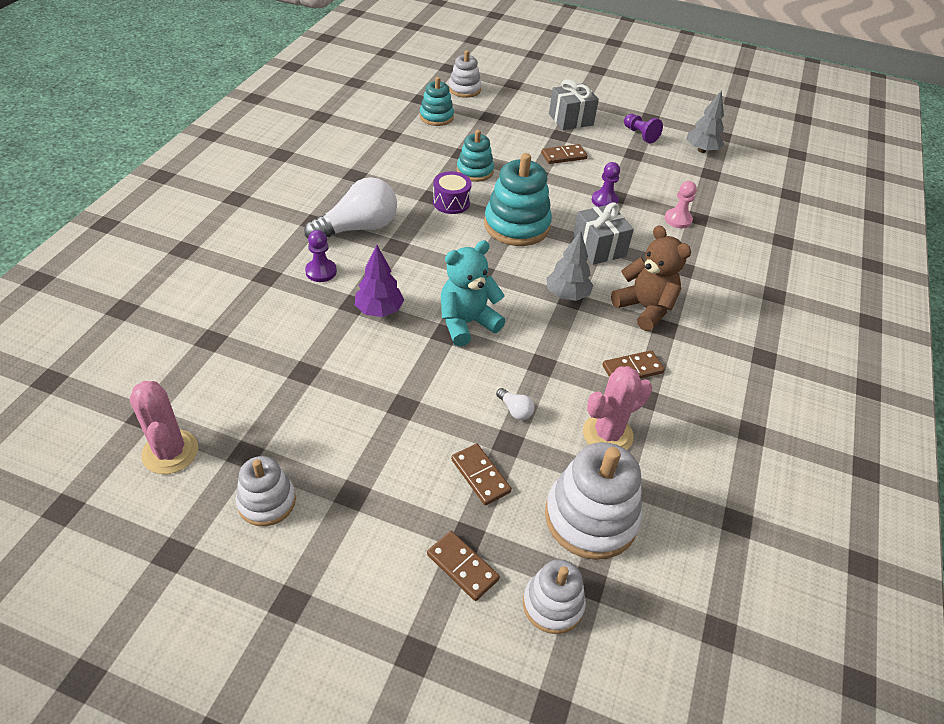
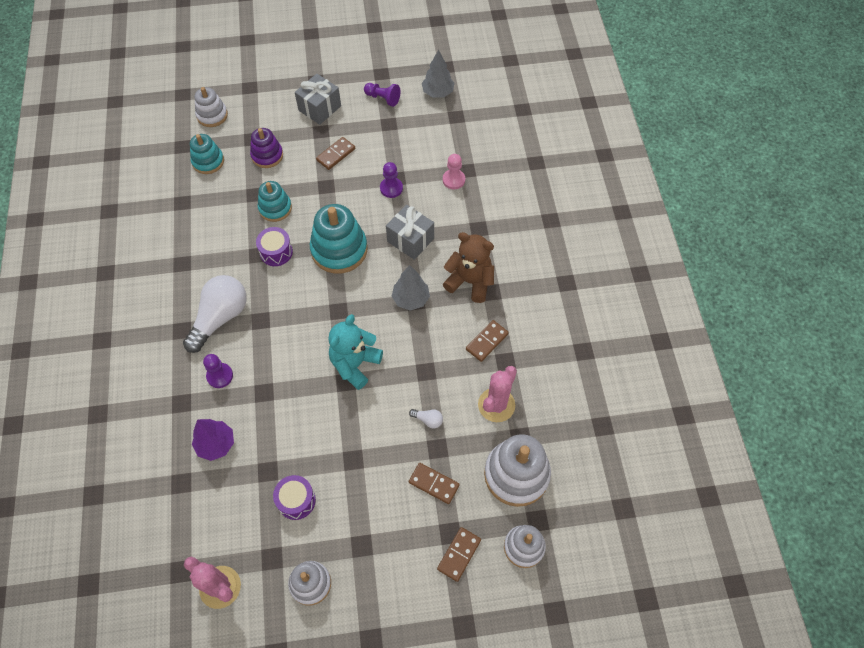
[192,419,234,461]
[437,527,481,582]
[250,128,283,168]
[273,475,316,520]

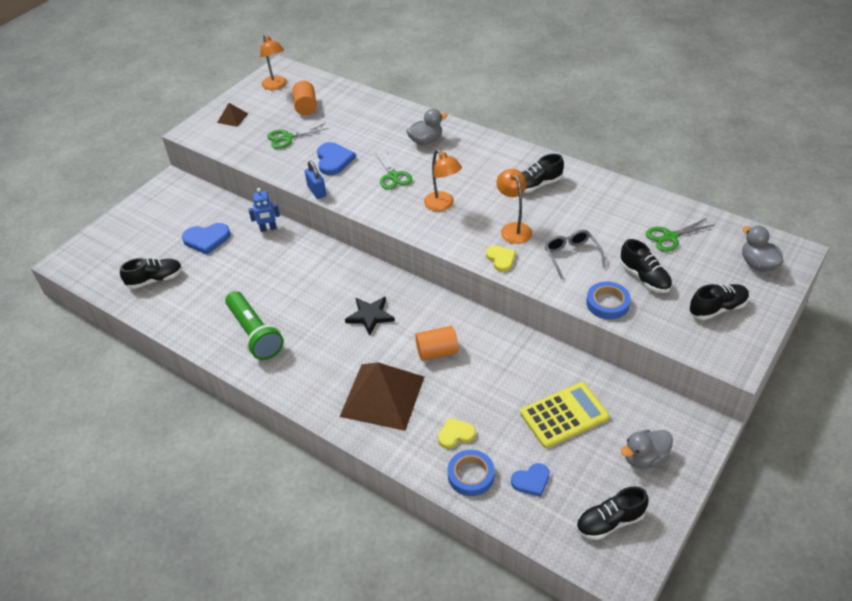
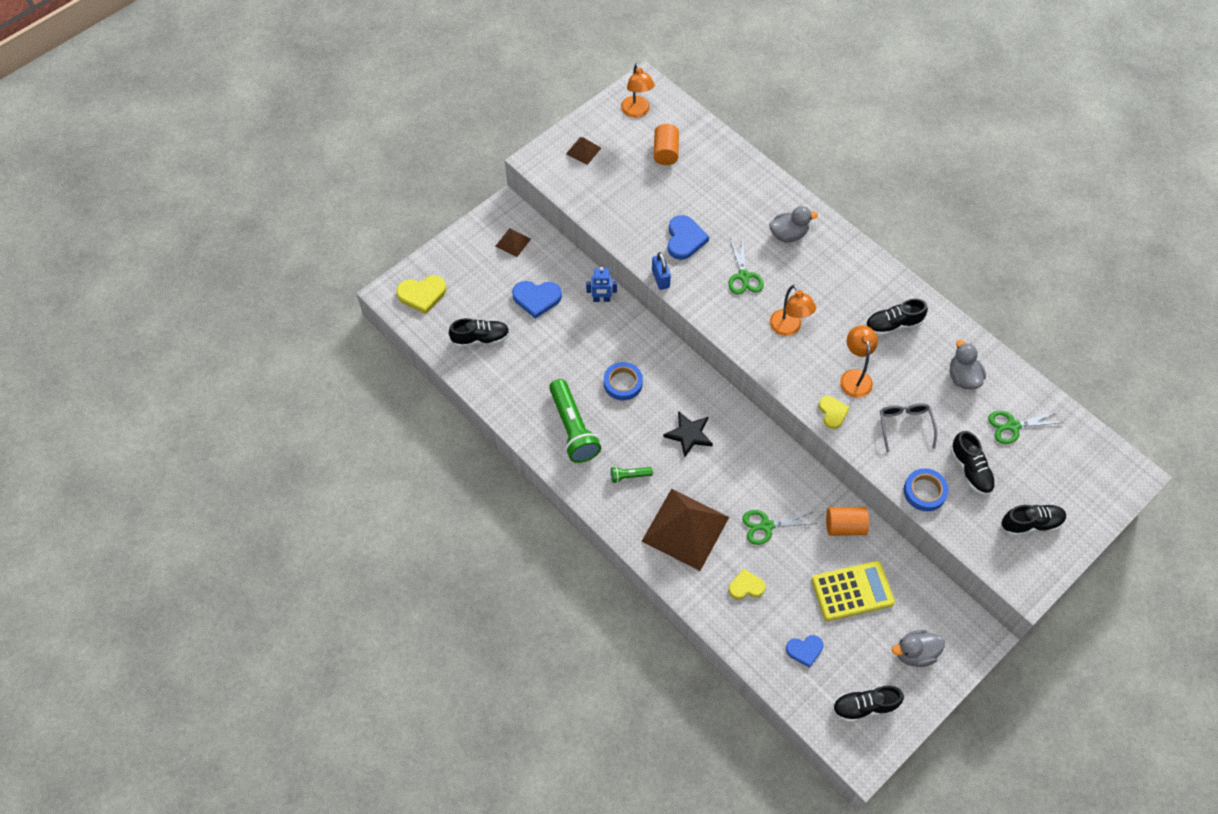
[742,510,818,545]
[950,340,986,389]
[826,507,869,536]
[604,362,643,400]
[496,228,531,257]
[396,275,446,314]
[611,466,653,483]

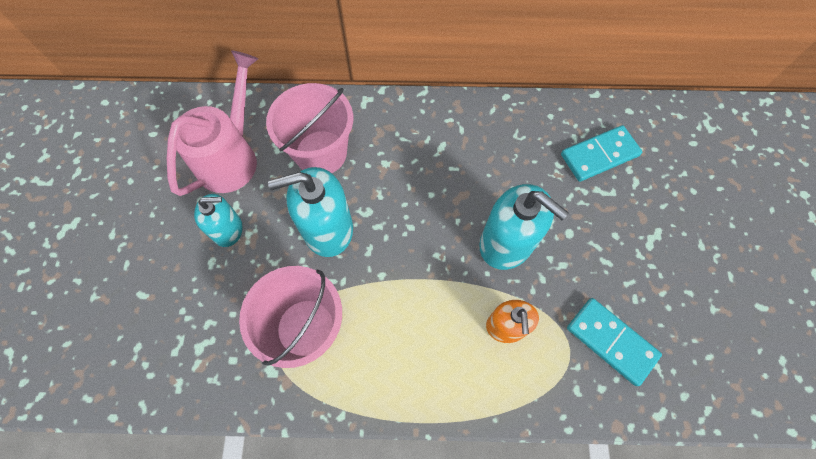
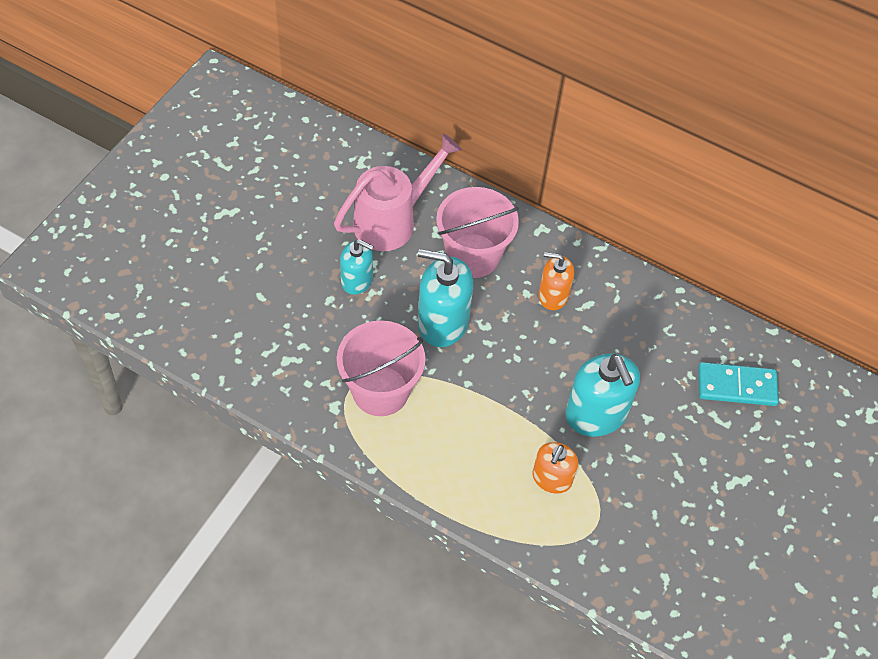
[567,298,662,386] (first image)
[539,252,574,310]

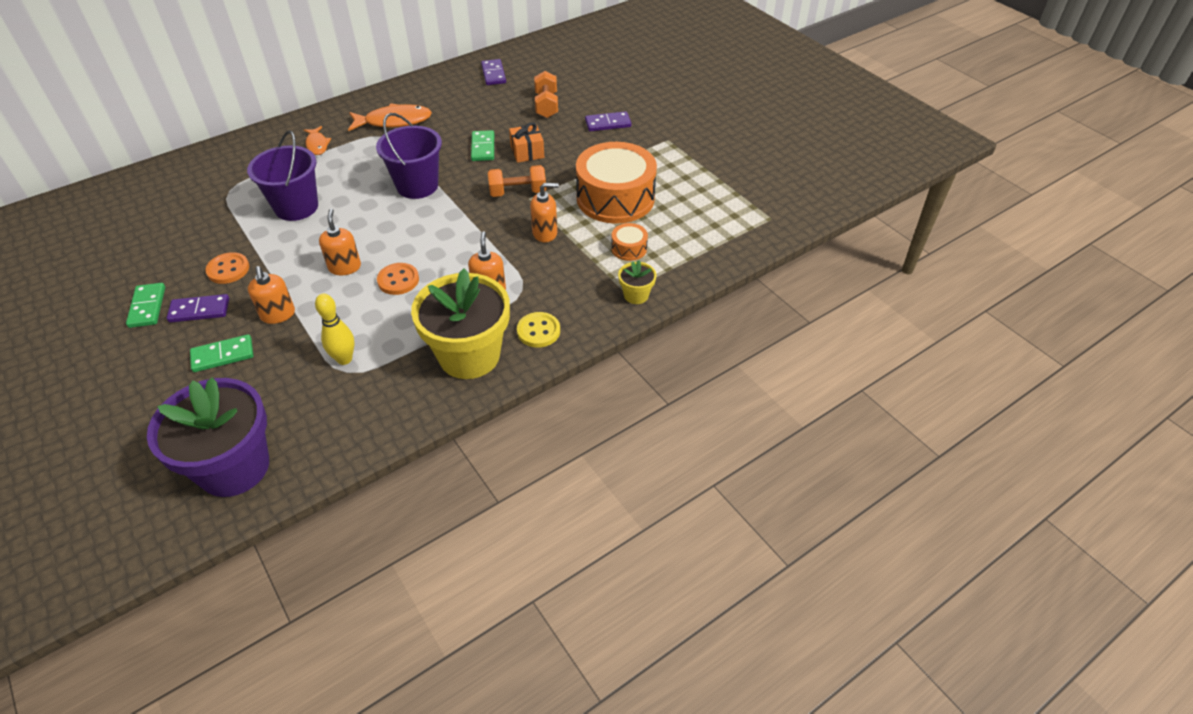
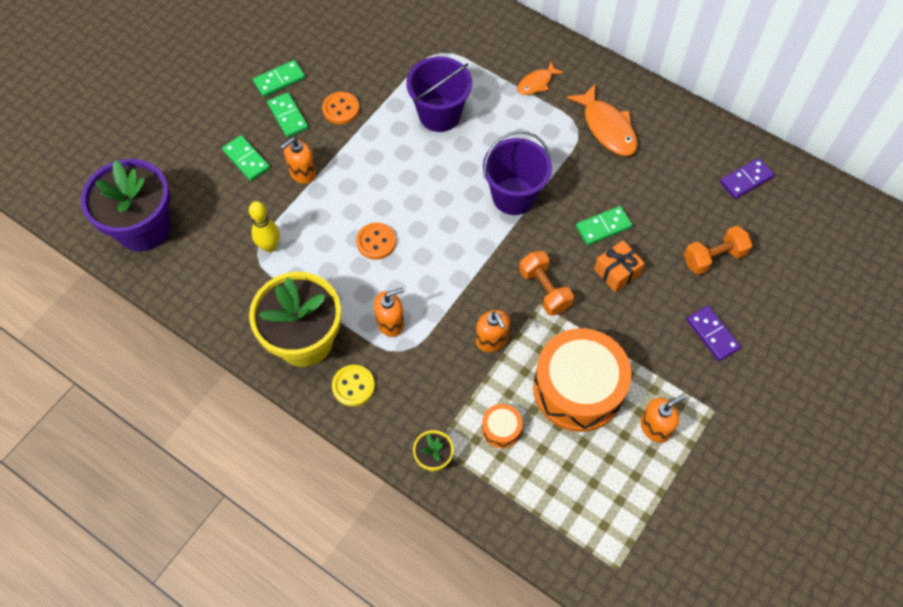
[641,395,685,443]
[267,92,308,138]

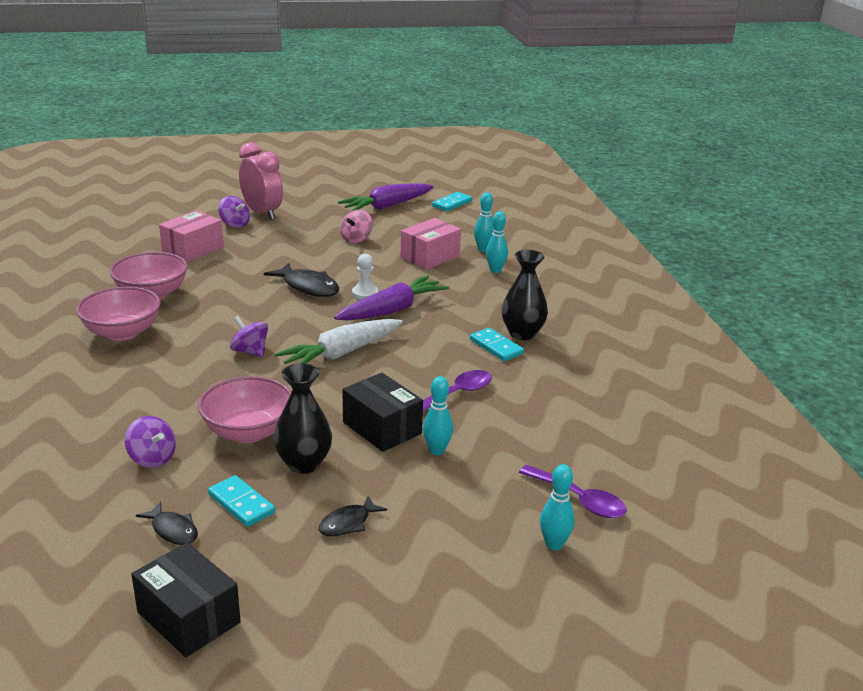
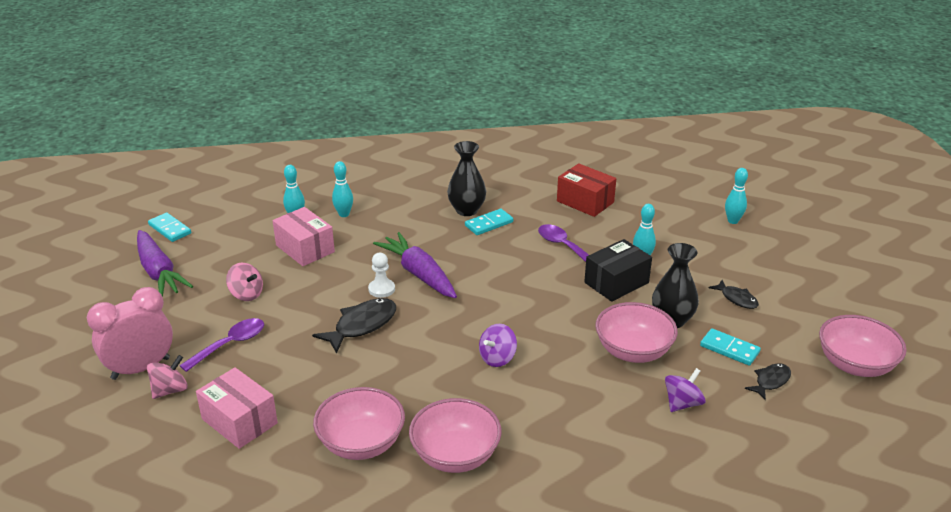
[147,355,188,399]
[275,319,403,364] (first image)
[179,318,264,372]
[700,328,761,366]
[819,315,907,377]
[557,163,616,217]

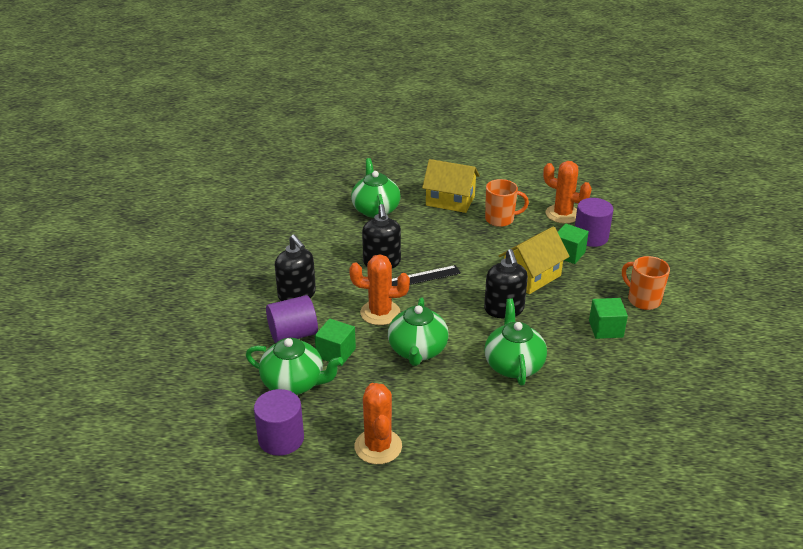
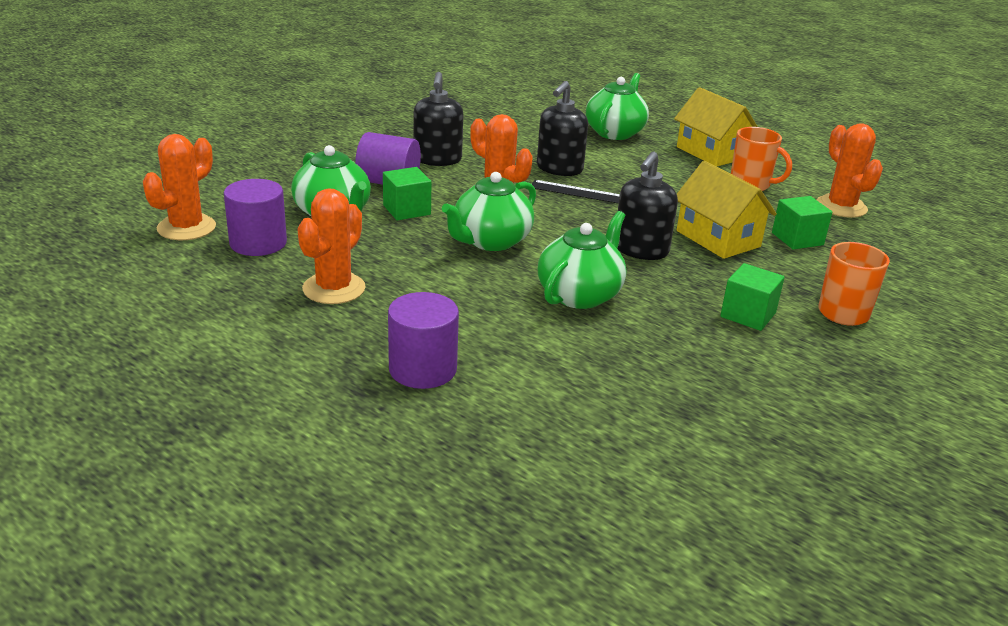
[388,292,459,389]
[677,161,777,259]
[143,134,216,240]

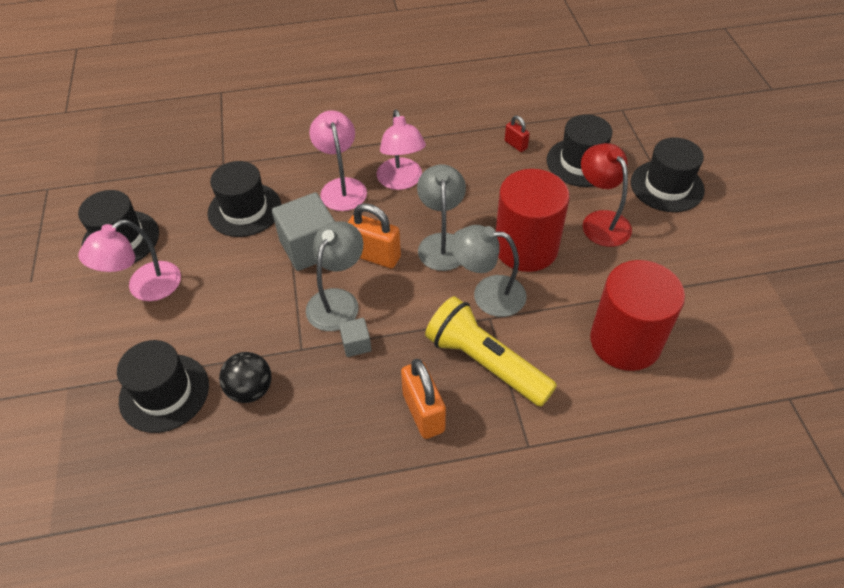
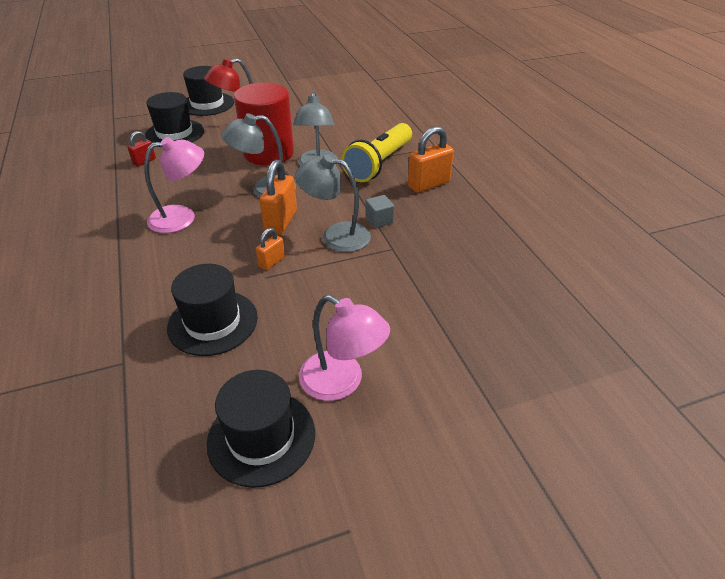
[309,110,367,211] (first image)
[256,228,285,270]
[590,260,685,371] (first image)
[117,340,209,433] (first image)
[219,352,272,403] (first image)

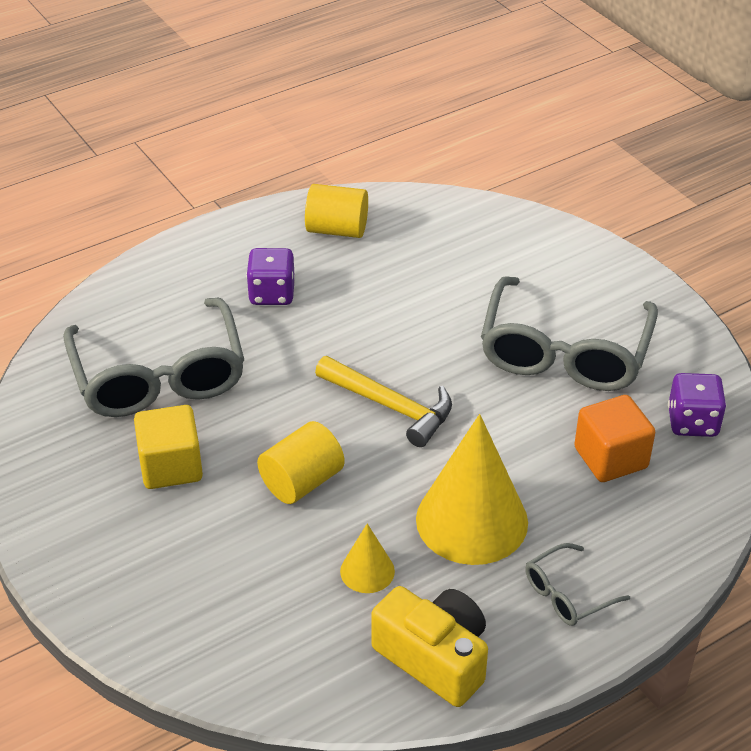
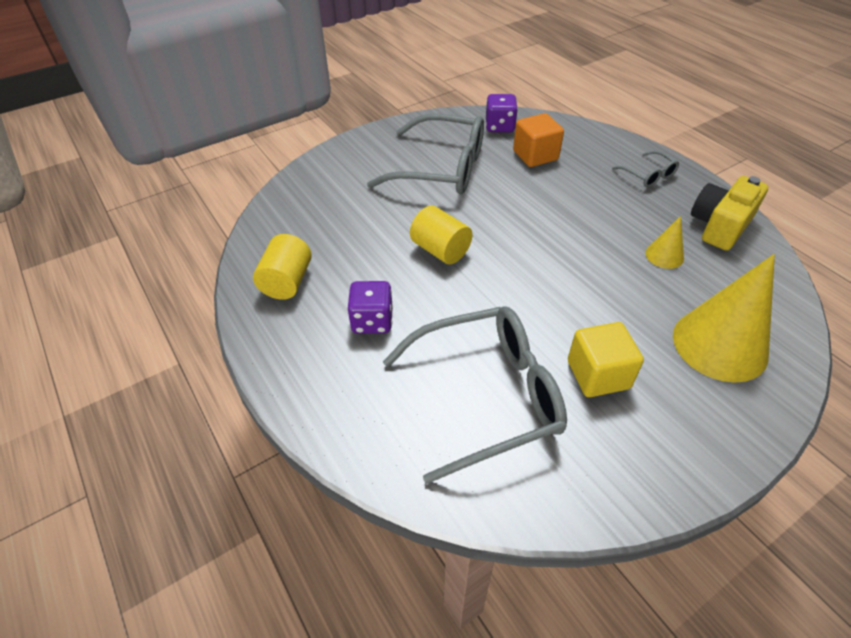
[315,356,452,447] (first image)
[673,254,775,383]
[410,206,472,264]

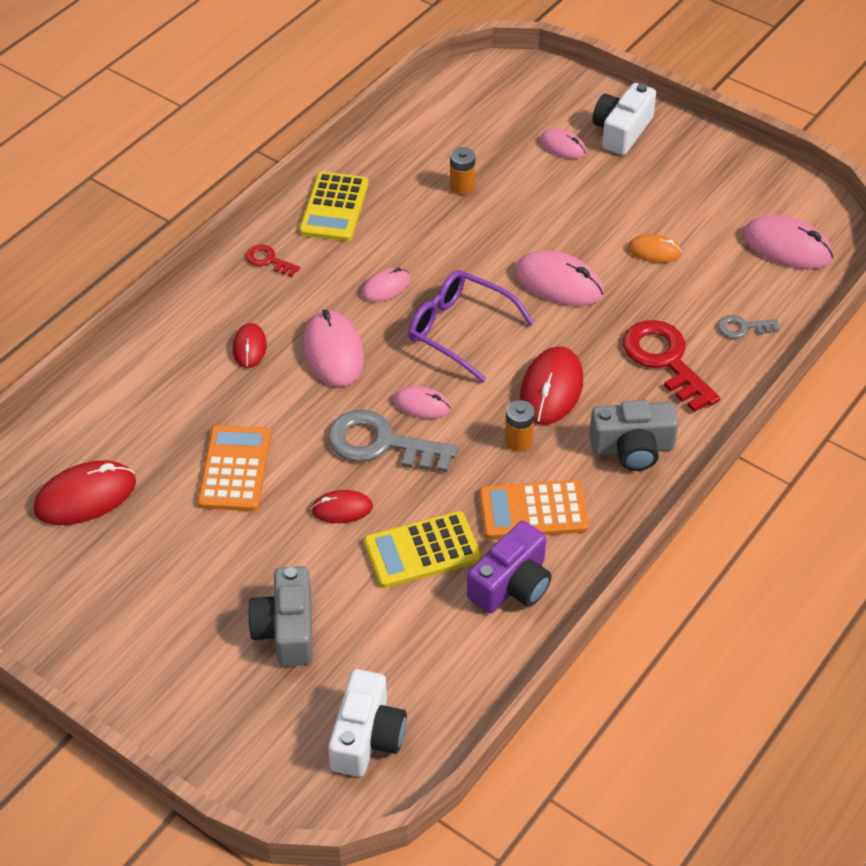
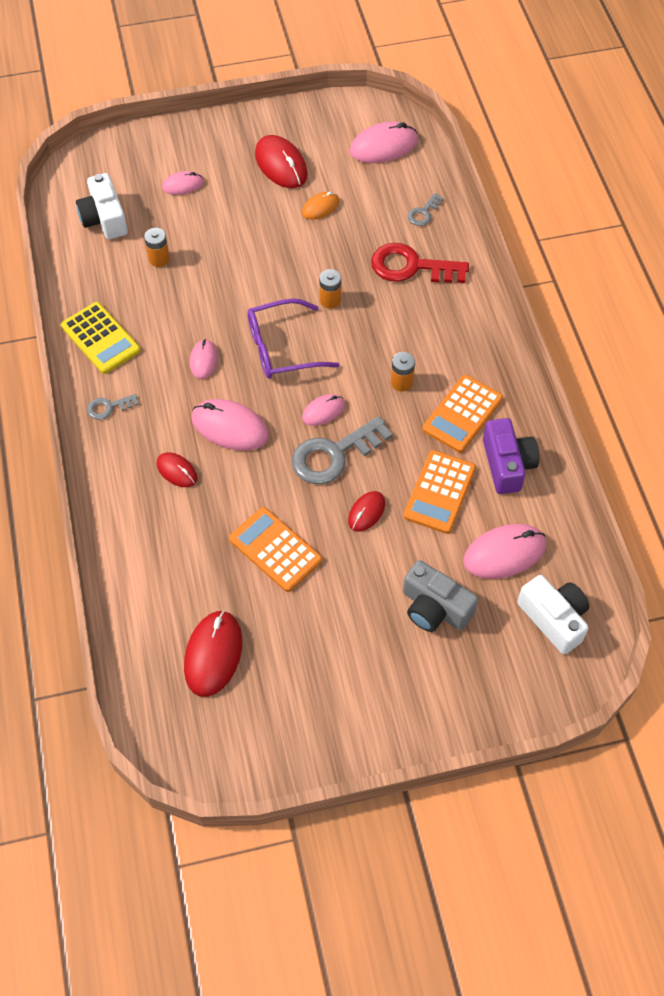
[76,173,128,239]
[87,394,139,420]
[463,524,546,579]
[255,135,308,188]
[589,400,678,471] (first image)
[403,450,476,534]
[319,269,341,309]

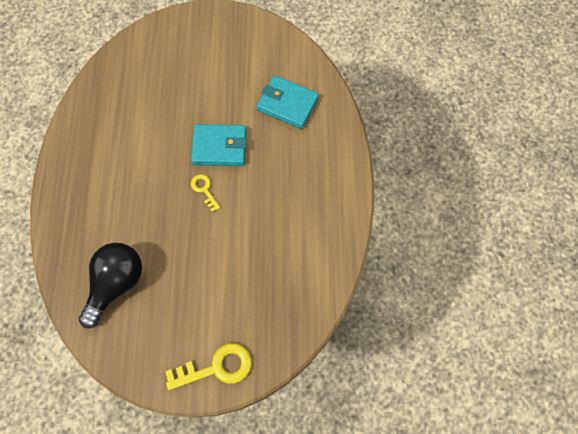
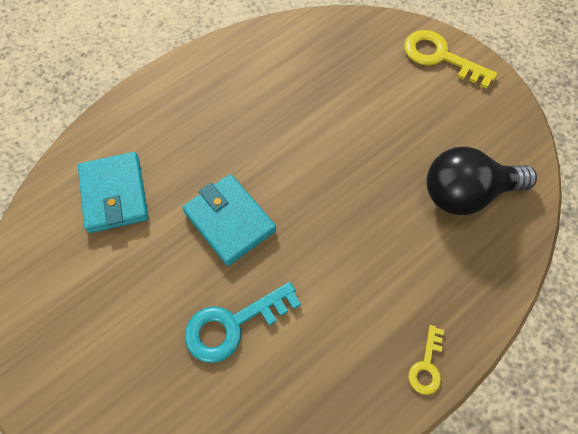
[408,325,444,395]
[185,282,301,363]

